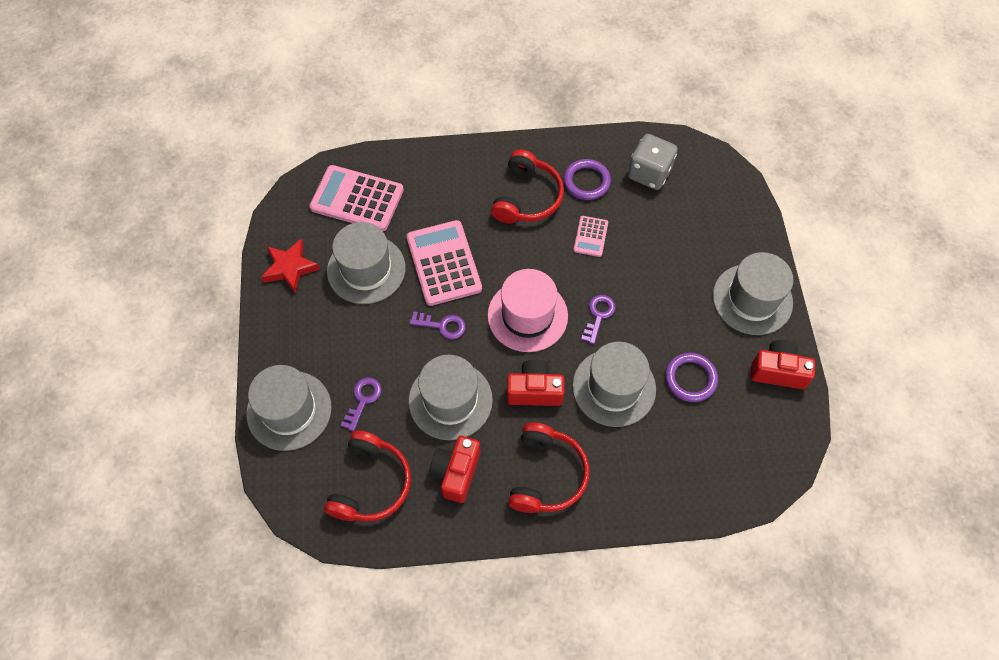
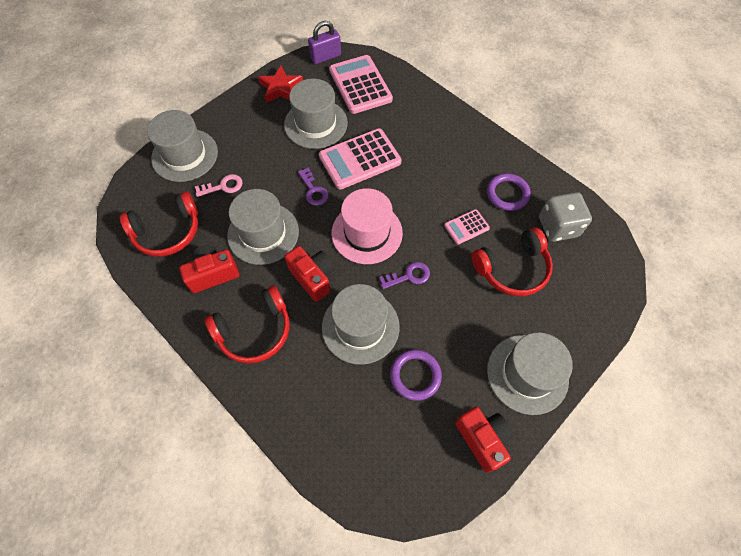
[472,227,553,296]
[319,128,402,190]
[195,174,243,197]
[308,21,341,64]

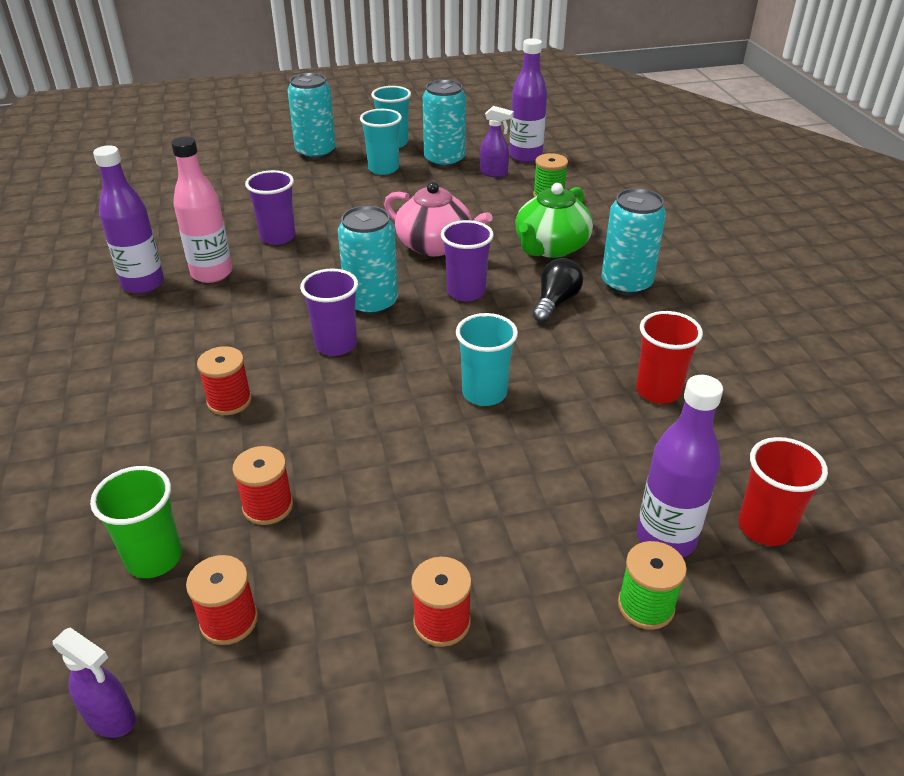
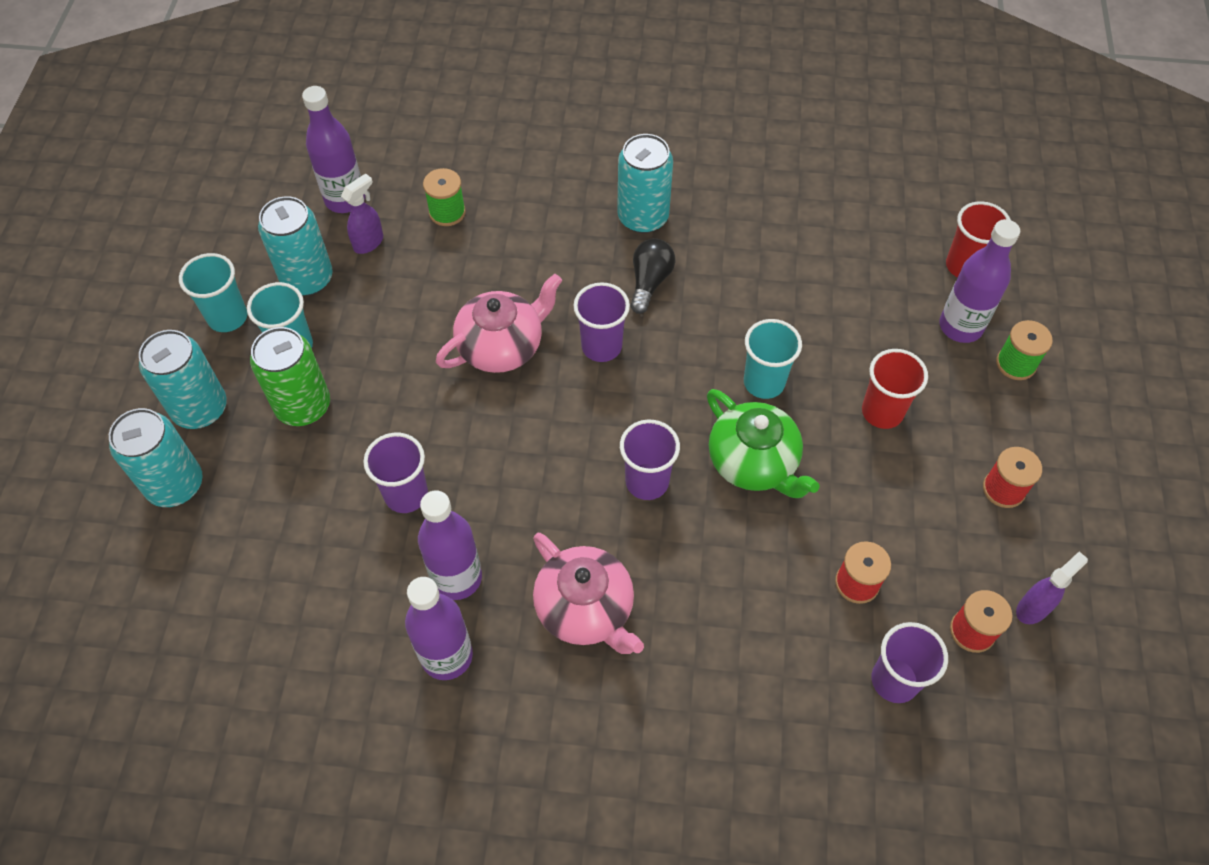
[418,490,482,600]
[707,389,819,498]
[109,408,202,507]
[630,238,675,314]
[862,349,928,429]
[197,346,252,415] (first image)
[872,622,948,703]
[1016,551,1088,624]
[250,327,330,426]
[533,533,644,654]

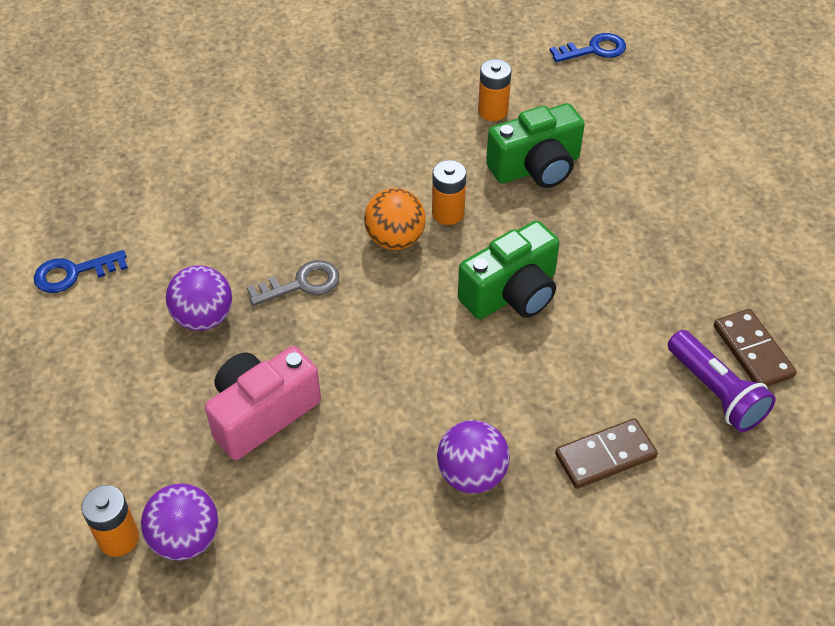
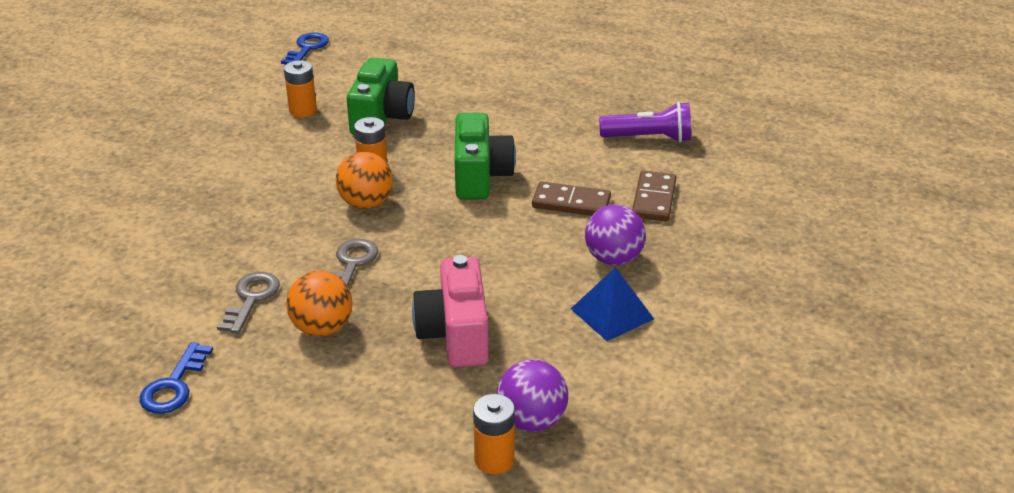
[286,271,353,336]
[532,182,611,216]
[571,267,654,341]
[217,272,280,334]

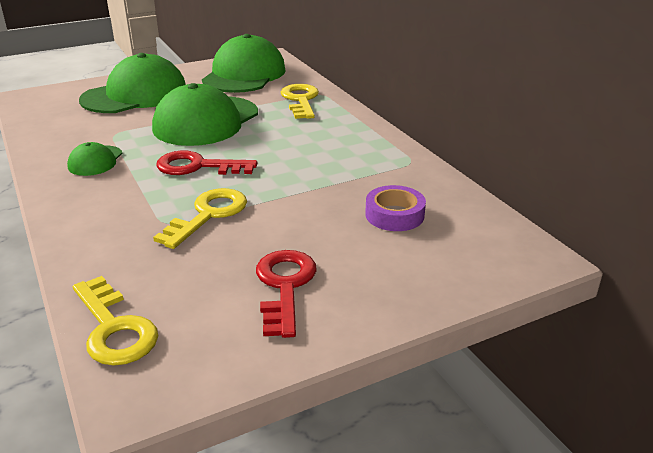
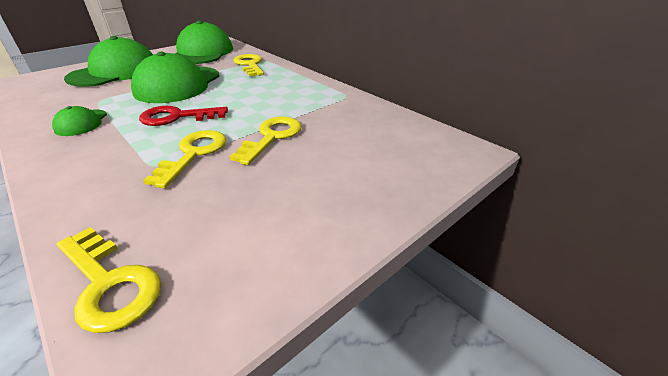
[365,185,426,231] (first image)
[256,250,317,338] (first image)
[229,116,302,165]

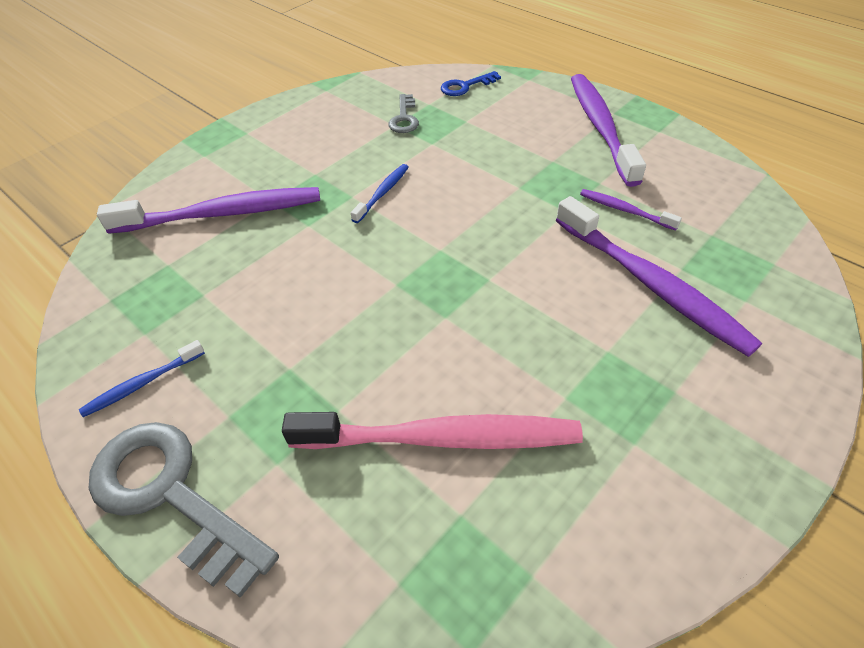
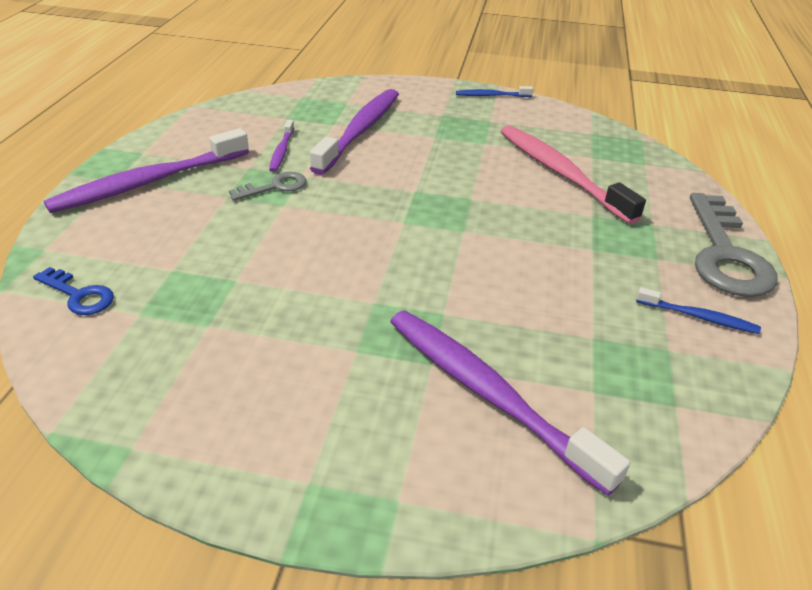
[229,172,306,201]
[456,86,533,97]

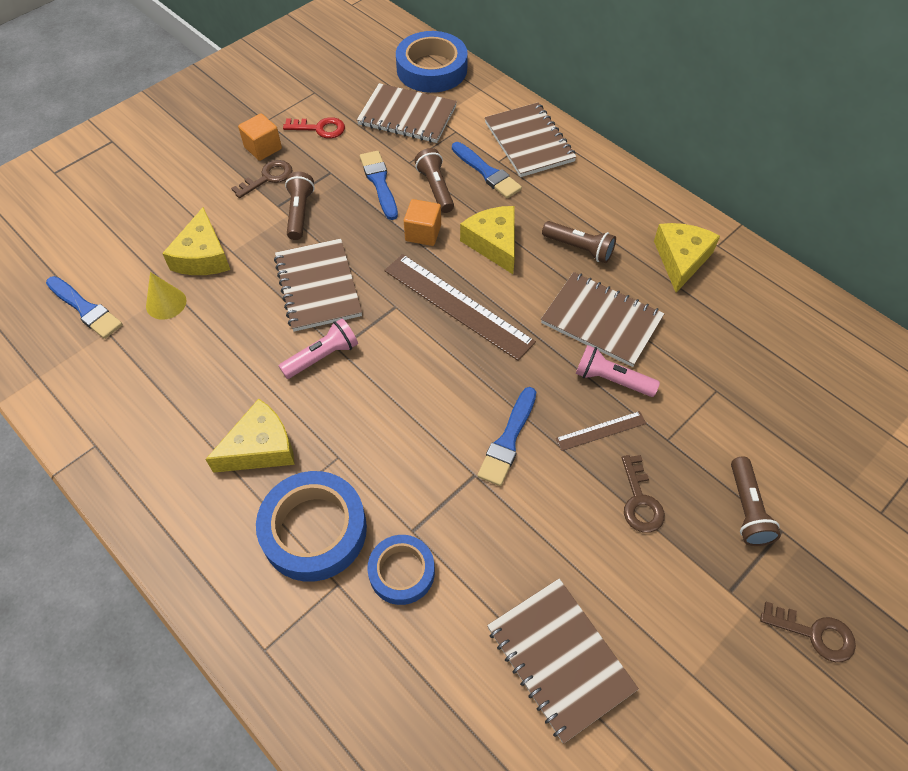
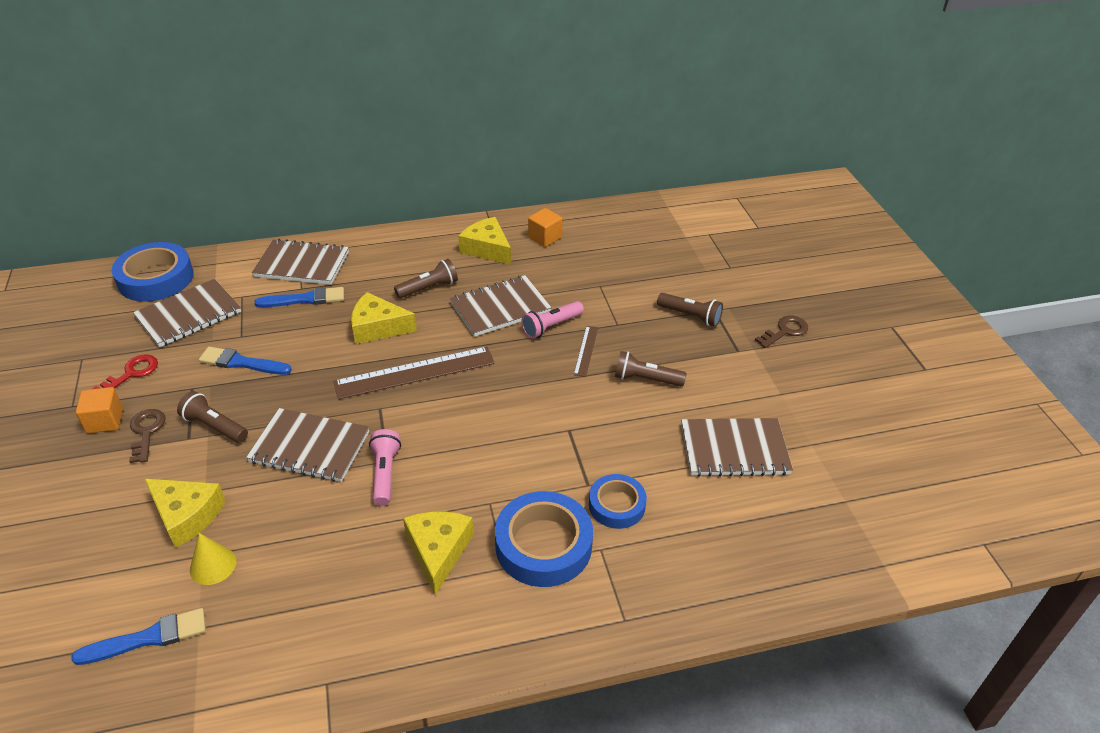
[615,351,686,386]
[528,208,562,247]
[477,387,536,486] (first image)
[622,455,665,533] (first image)

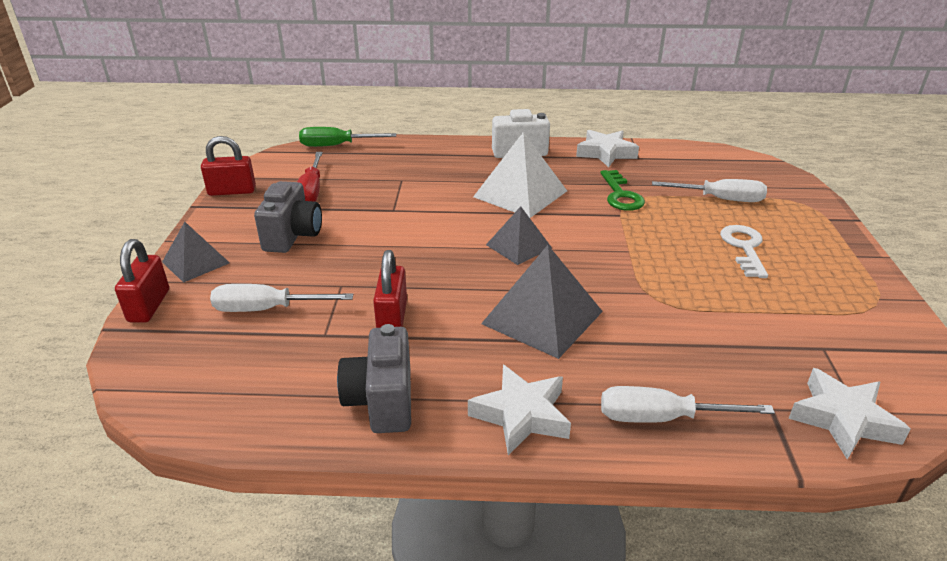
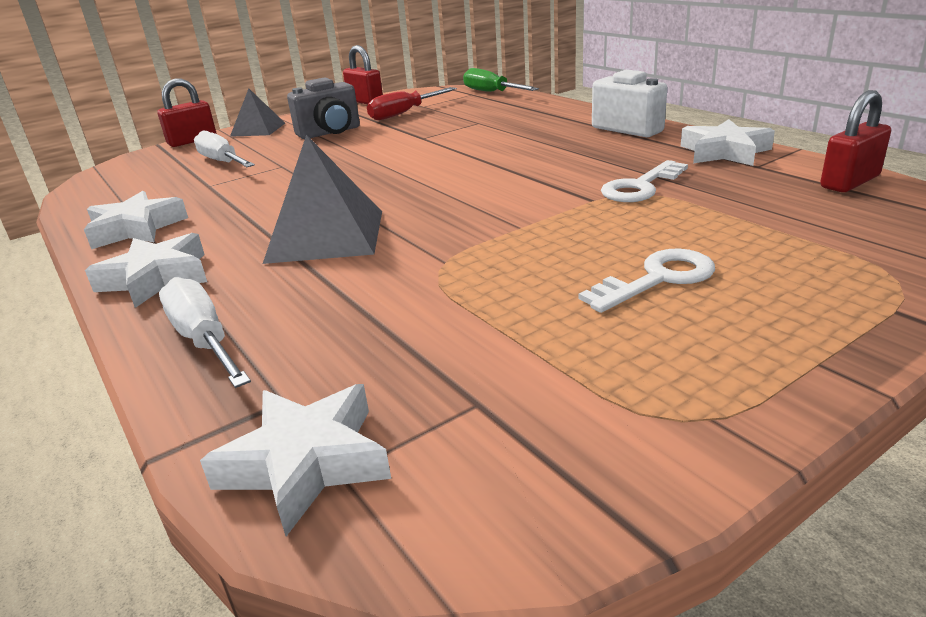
[473,132,567,218] (first image)
[601,160,688,202]
[652,179,767,202] (first image)
[486,206,552,265] (first image)
[820,90,891,192]
[84,191,188,249]

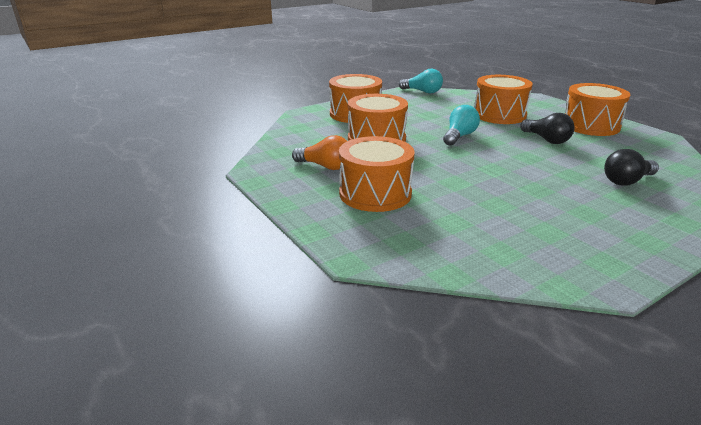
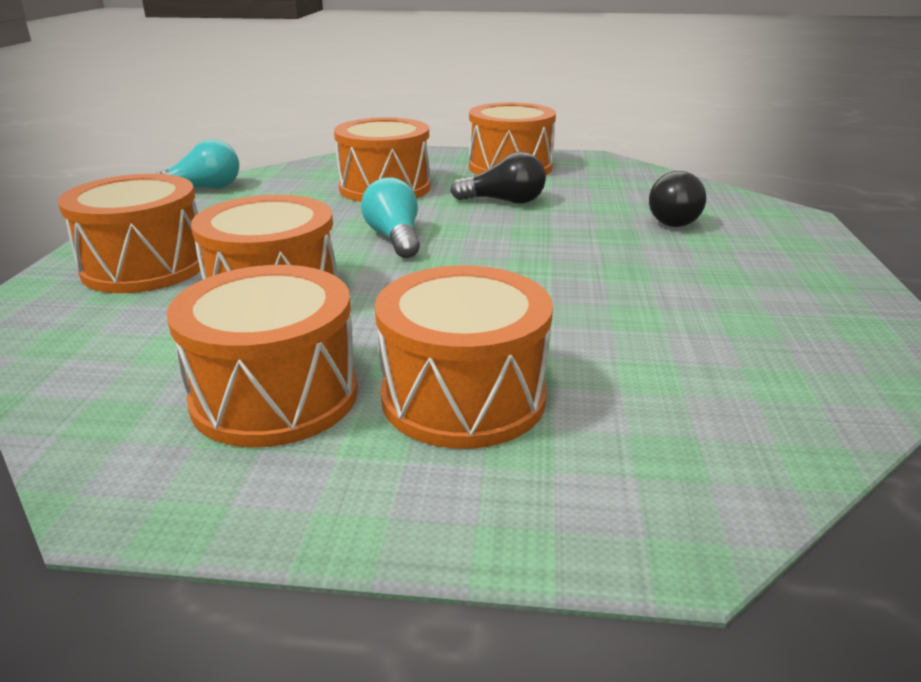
[167,265,358,447]

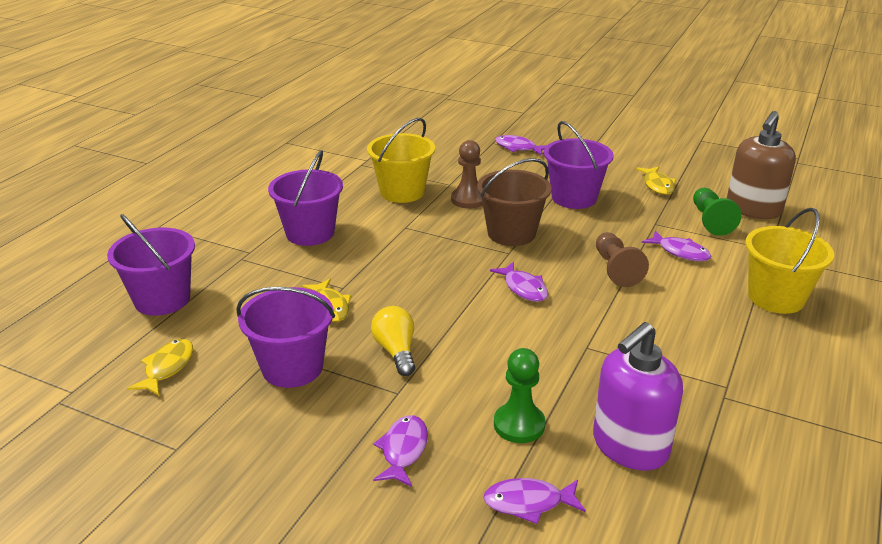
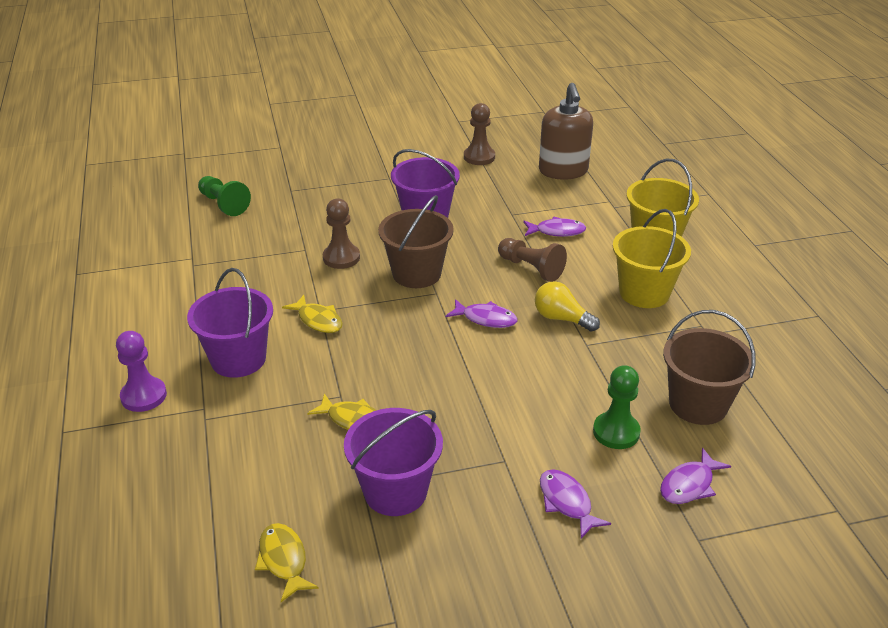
[613,209,691,308]
[495,135,547,155] (first image)
[282,295,343,333]
[198,176,251,216]
[107,214,195,316] (first image)
[535,281,600,332]
[663,310,756,425]
[464,103,495,165]
[116,331,167,412]

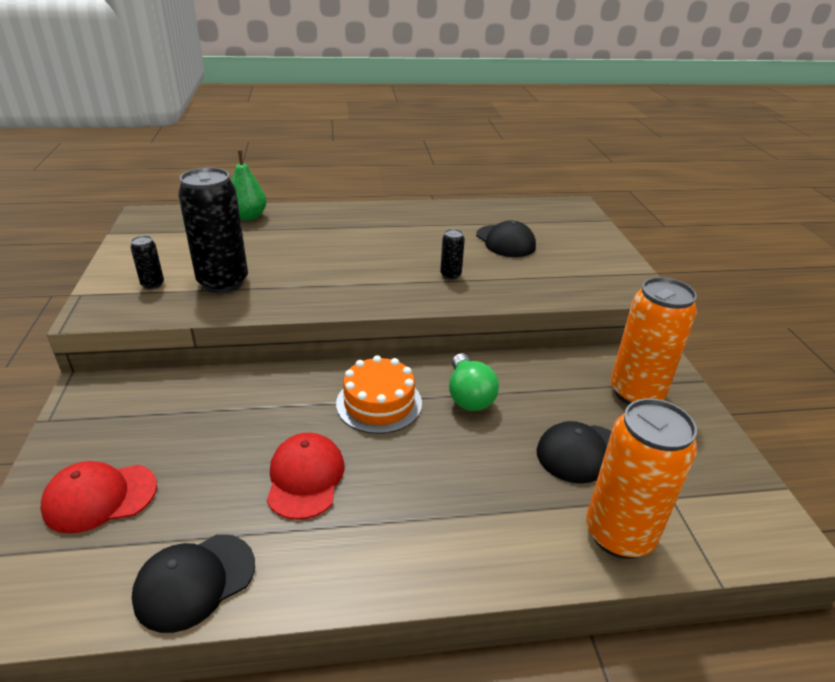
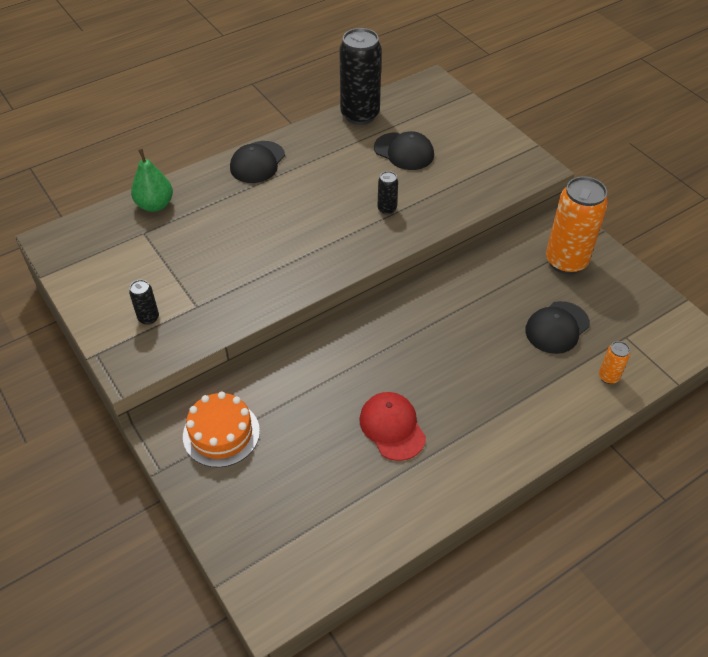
[339,28,382,125]
[449,353,499,411] (first image)
[183,392,260,467]
[599,341,630,384]
[40,461,157,534] (first image)
[230,141,285,183]

